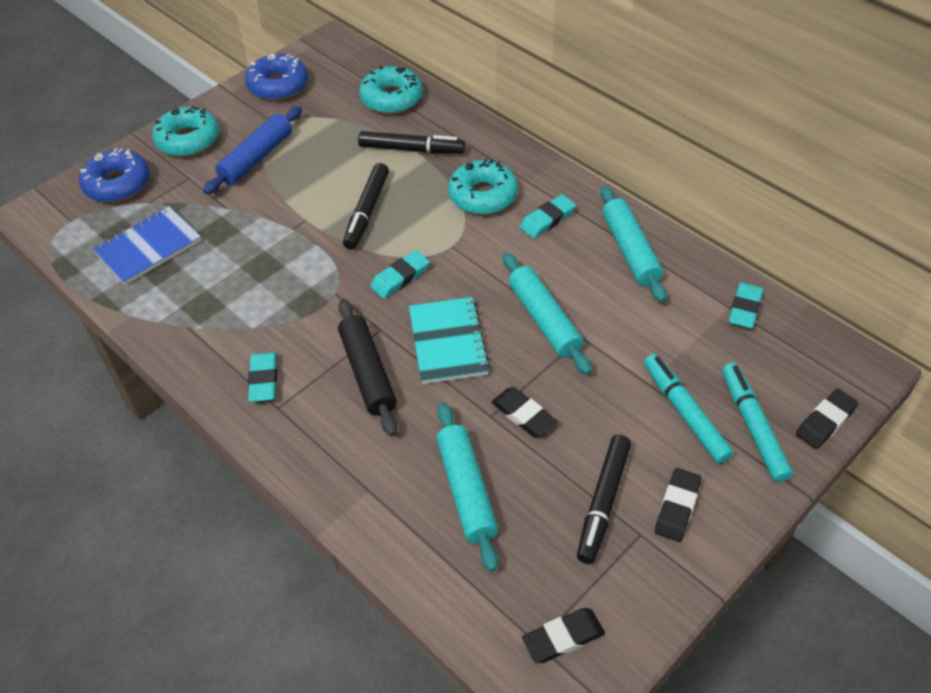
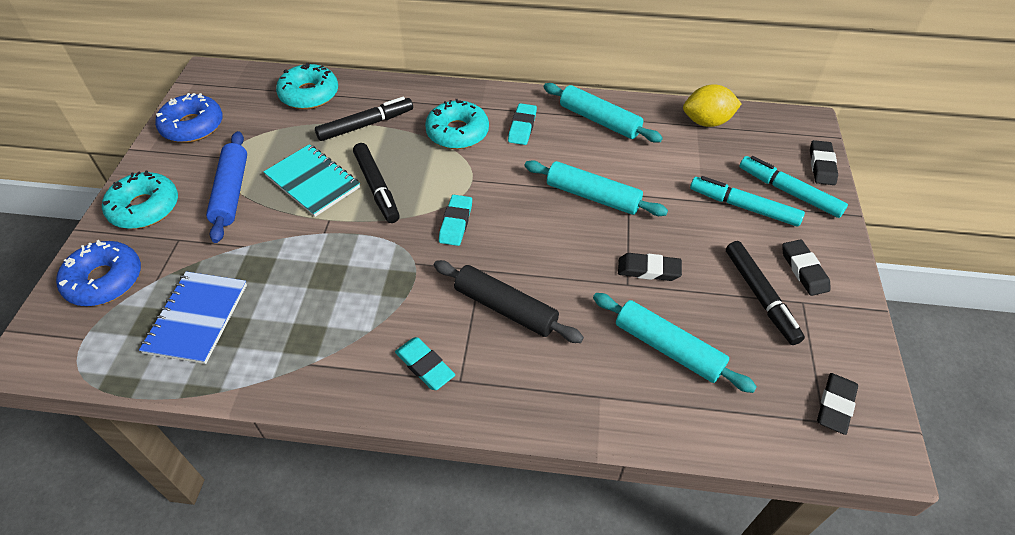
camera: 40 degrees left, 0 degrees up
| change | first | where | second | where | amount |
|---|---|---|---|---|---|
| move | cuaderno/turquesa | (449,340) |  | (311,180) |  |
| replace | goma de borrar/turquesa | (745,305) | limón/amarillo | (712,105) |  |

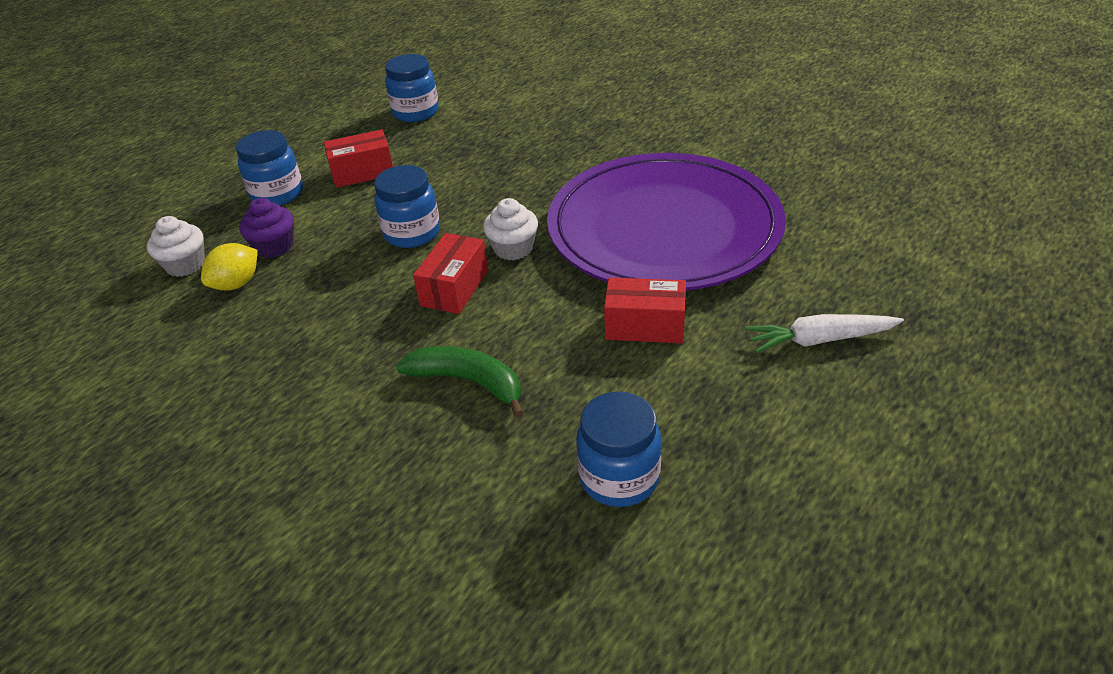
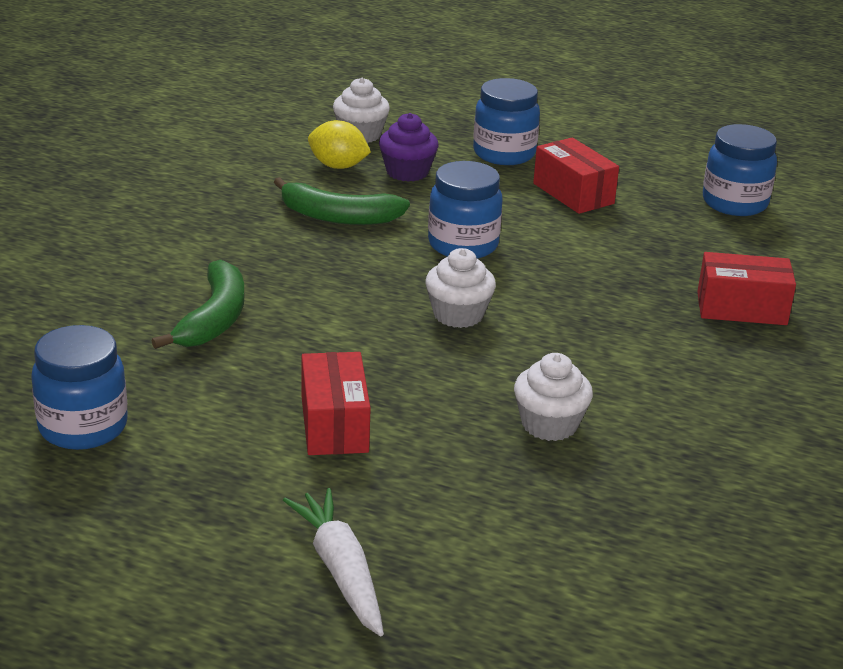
camera: 70 degrees right, 10 degrees down
| change | first | where | second | where | amount |
|---|---|---|---|---|---|
| insert |  |  | plátano/verde | (342,201) |  |
| move | caja/rojo | (450,273) |  | (746,288) |  |
| replace | plato/morado | (666,221) | magdalena/blanco | (553,397) |  |

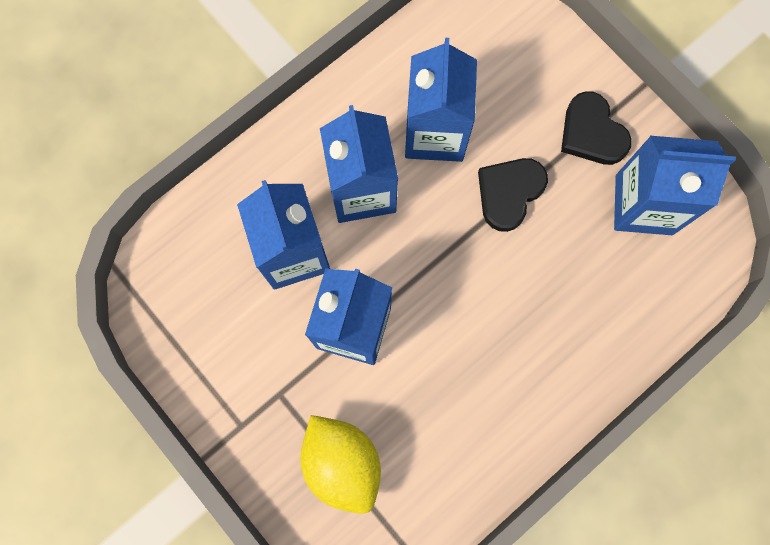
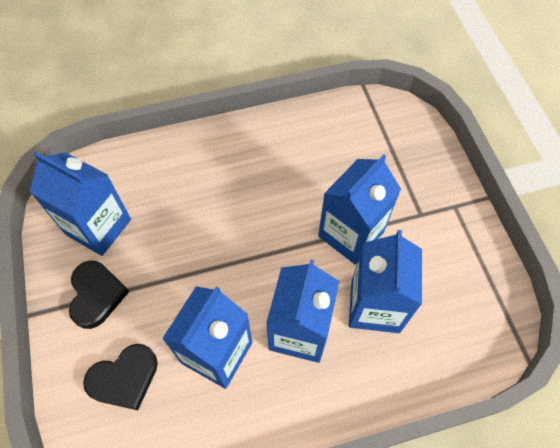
camera: 155 degrees left, 15 degrees down
| change | first | where | second | where | amount |
|---|---|---|---|---|---|
| delete | limón/amarillo | (340,464) |  |  |  |
| move | corazón/negro | (513,195) |  | (120,377) |  |

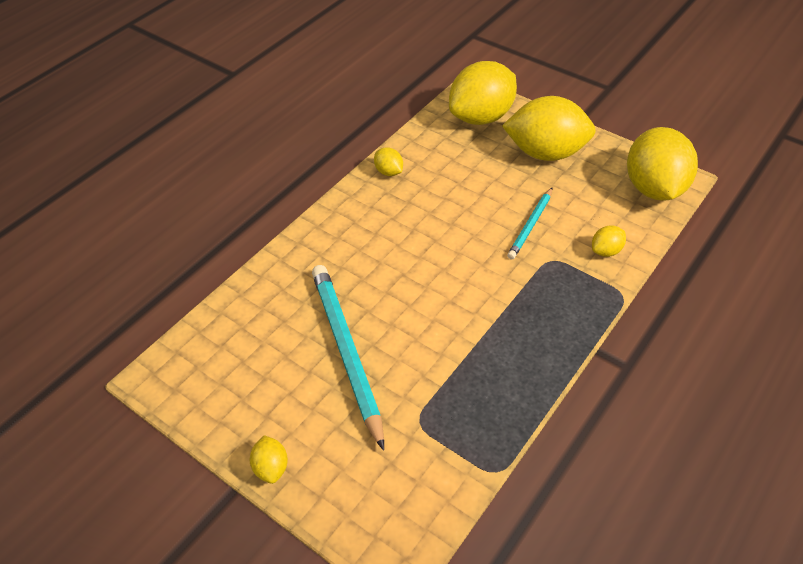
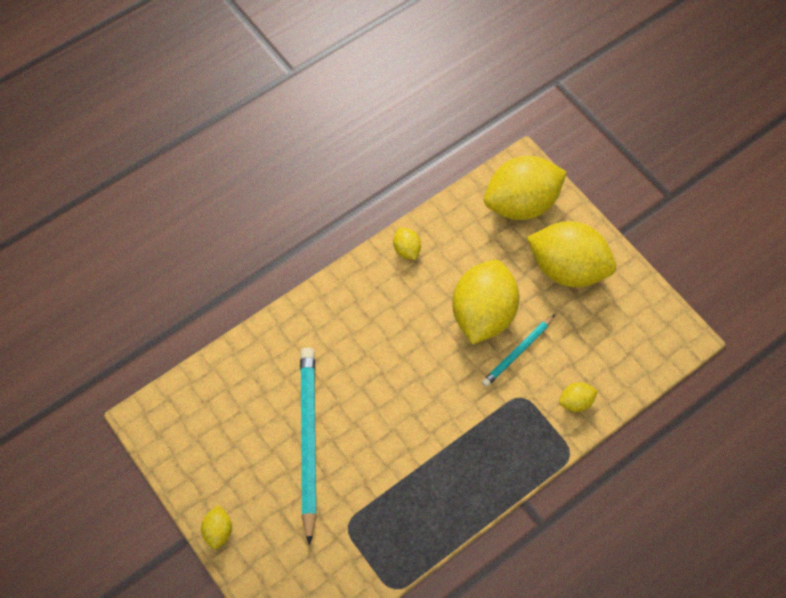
camera: 15 degrees right, 15 degrees up
| change | first | where | second | where | amount |
|---|---|---|---|---|---|
| move | limón/amarillo | (662,164) |  | (485,302) |  |

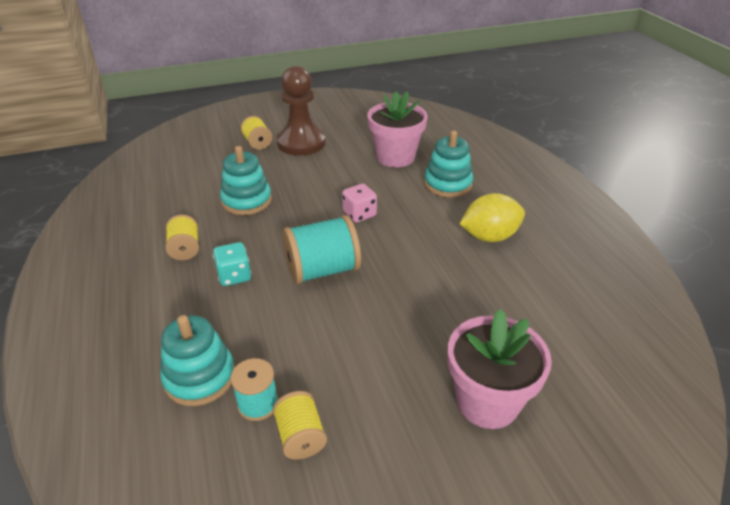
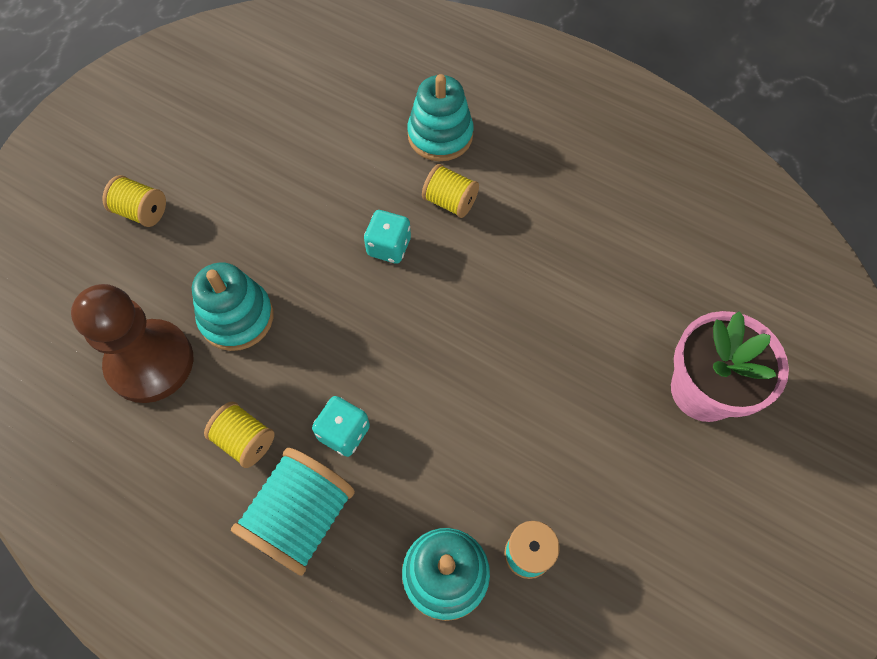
camera: 40 degrees left, 25 degrees up
| change | first | where | second | where | amount |
|---|---|---|---|---|---|
| delete | maceta/rosa | (397,129) |  |  |  |
| delete | limón/amarillo | (492,217) |  |  |  |
| move | carrete/amarillo | (300,425) |  | (450,191) |  |
| move | peón/marrón | (301,111) |  | (132,343) |  |
| move | carrete/turquesa | (321,249) |  | (293,512) |  |
| recolor | dado/rosa | (359,203) | dado/turquesa | (387,237) |  |

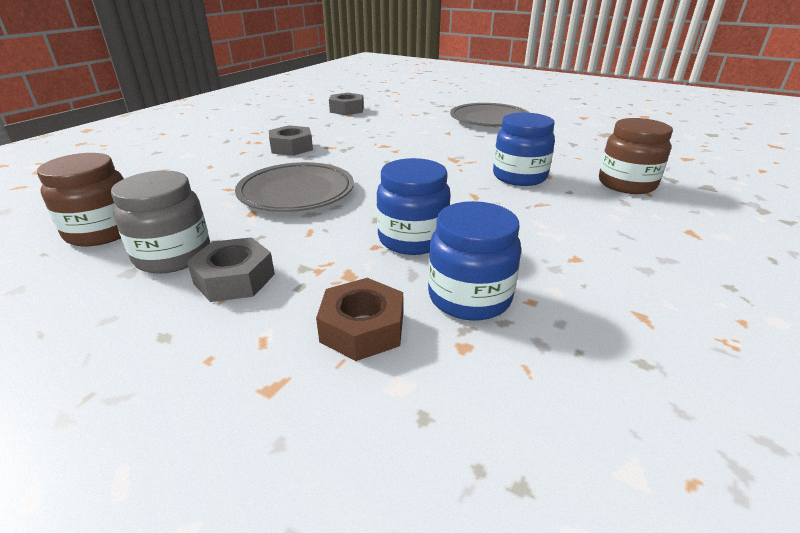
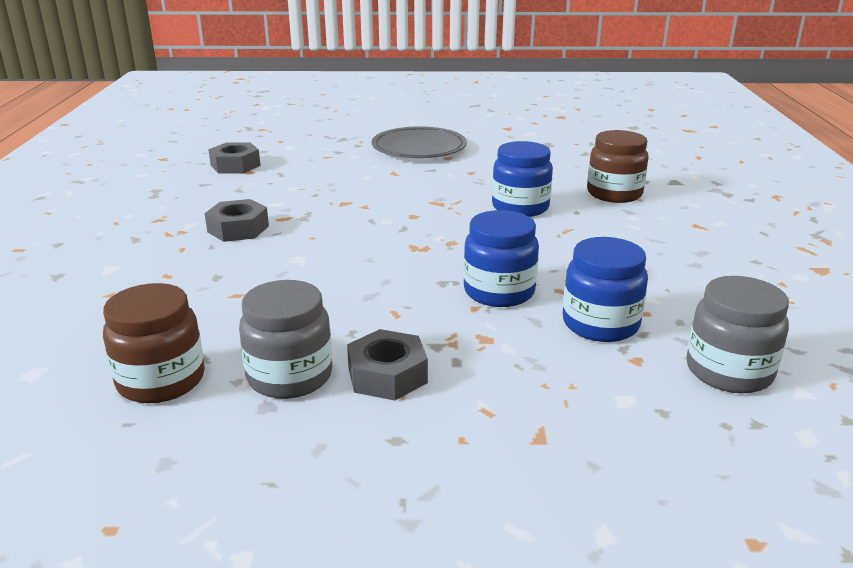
camera: 30 degrees left, 5 degrees down
| change | first | where | second | where | amount |
|---|---|---|---|---|---|
| delete | plato/gris | (294,187) |  |  |  |
| delete | tuerca/marrón | (359,319) |  |  |  |
| insert |  |  | tarro/gris | (737,334) |  |

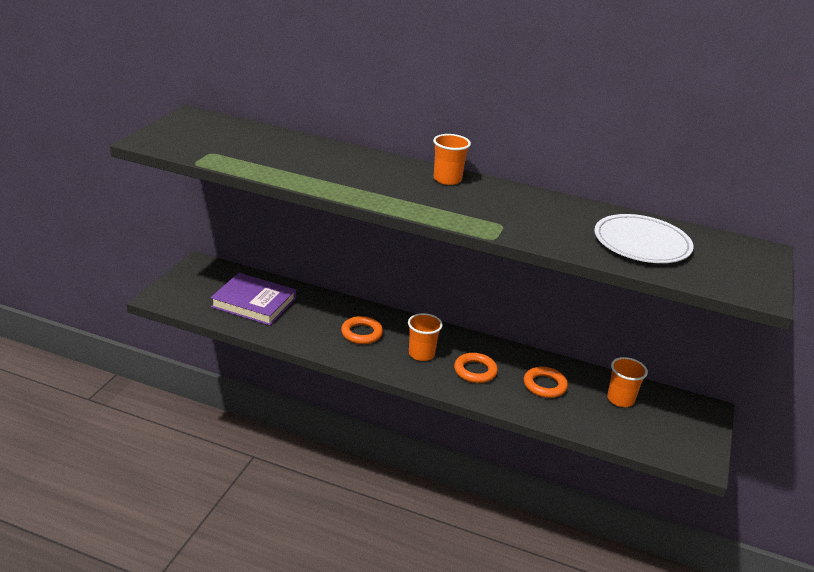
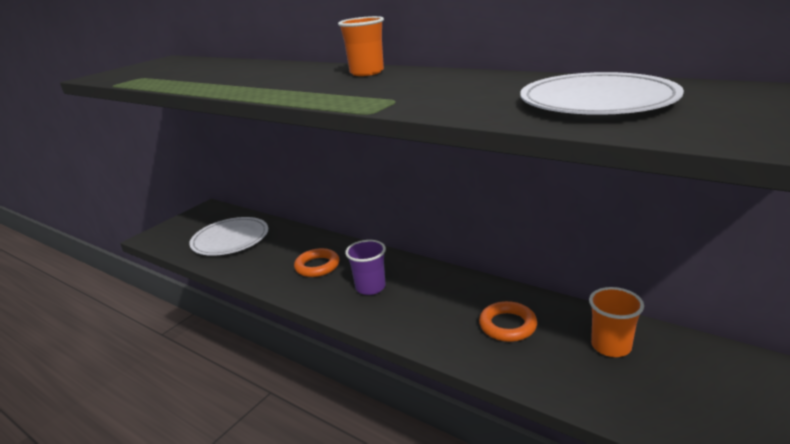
camera: 20 degrees right, 5 degrees down
| change | first | where | second | where | amount |
|---|---|---|---|---|---|
| delete | anillo/naranja | (476,368) |  |  |  |
| replace | libro/morado | (253,299) | plato/blanco | (228,236) |  |
| recolor | vaso/naranja | (425,337) | vaso/morado | (365,267) |  |

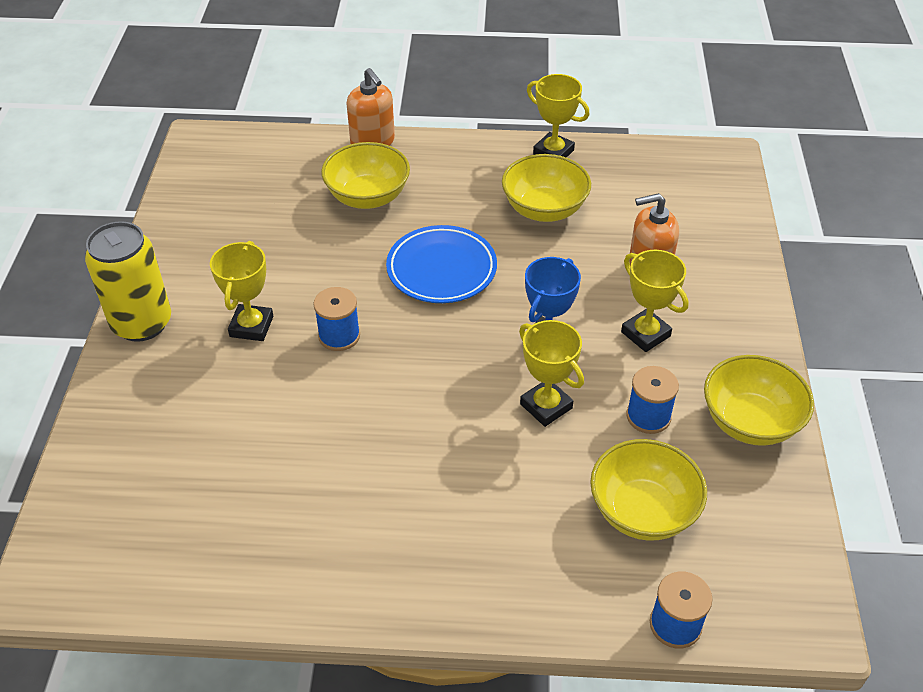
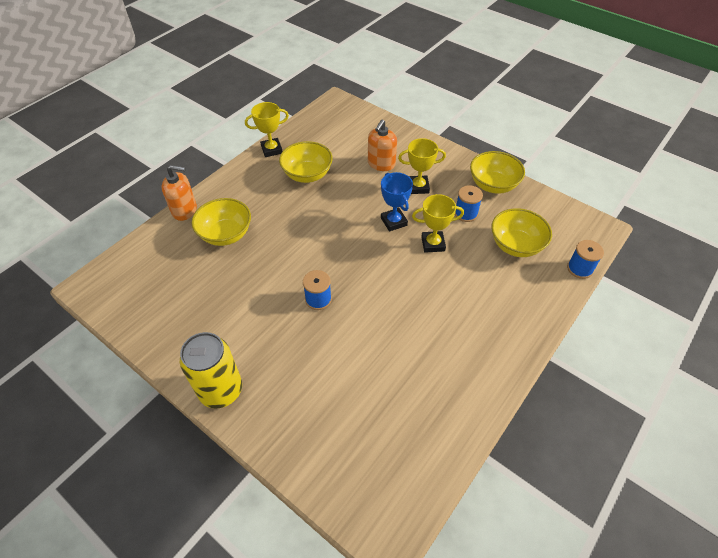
camera: 55 degrees left, 5 degrees up
| change | first | where | second | where | amount |
|---|---|---|---|---|---|
| delete | trofeo/amarillo | (241,291) |  |  |  |
| delete | plato/azul | (441,264) |  |  |  |

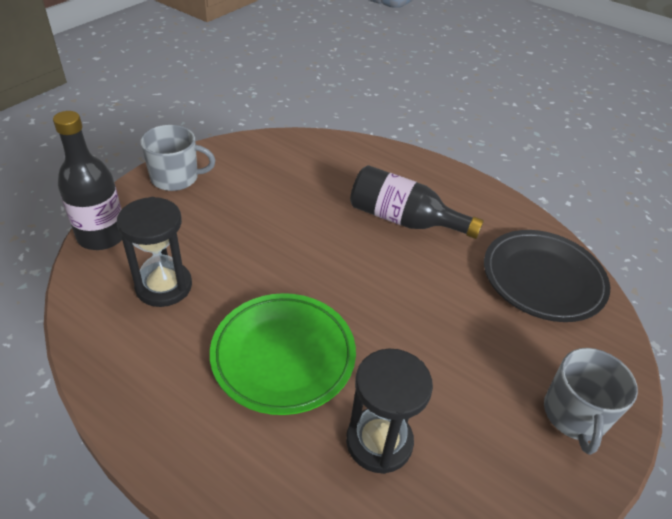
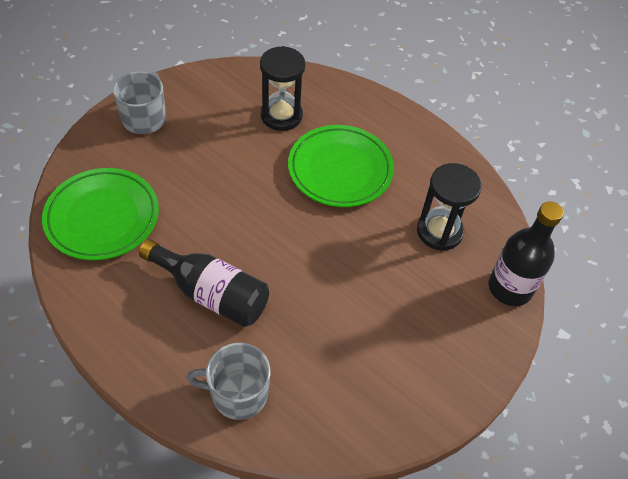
camera: 175 degrees left, 10 degrees up
| change | first | where | second | where | amount |
|---|---|---|---|---|---|
| move | taza/gris | (177,158) |  | (228,381) |  |
| recolor | plato/negro | (547,276) | plato/verde | (100,214) |  |

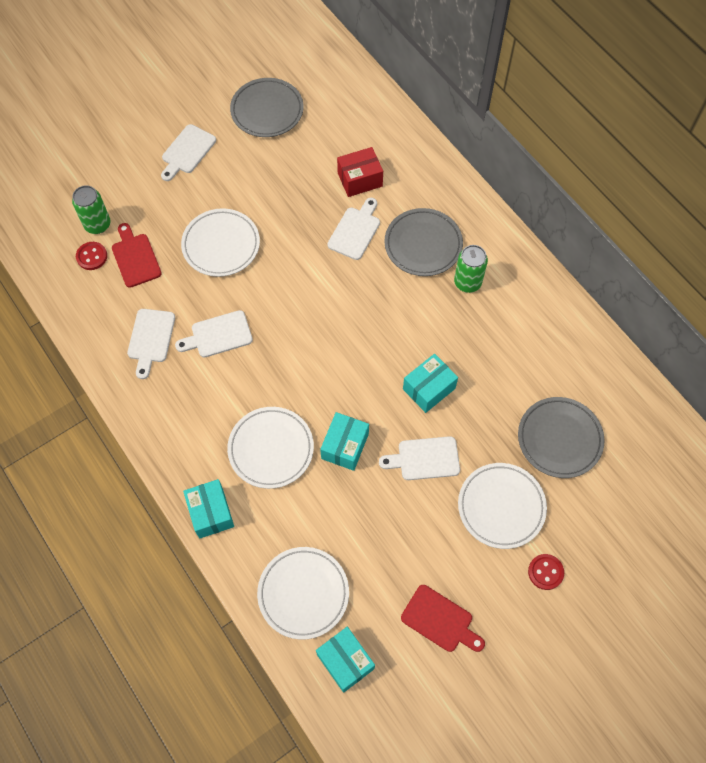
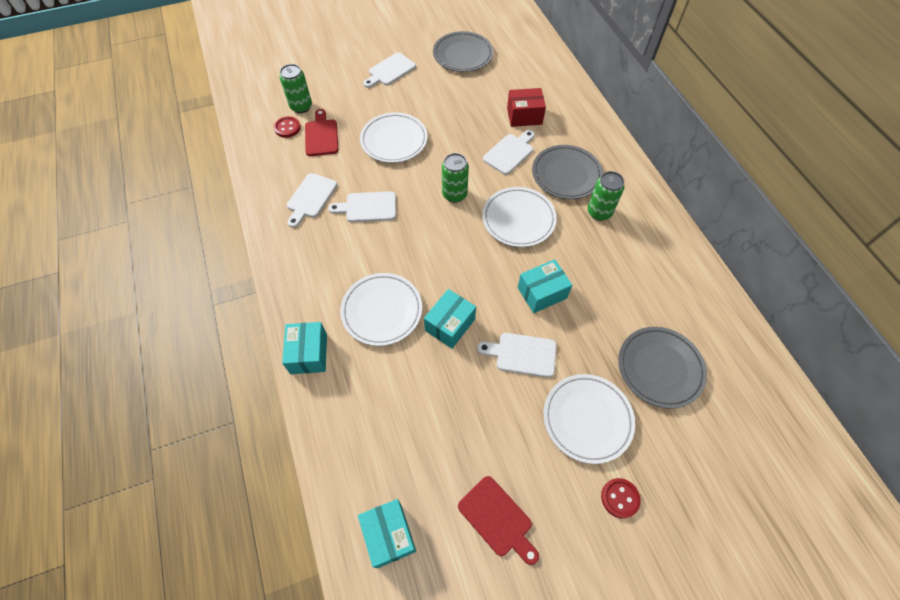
camera: 15 degrees right, 5 degrees down
| change | first | where | second | where | amount |
|---|---|---|---|---|---|
| insert |  |  | lata/verde | (455,178) |  |
| move | plato/blanco | (303,593) |  | (519,217) |  |

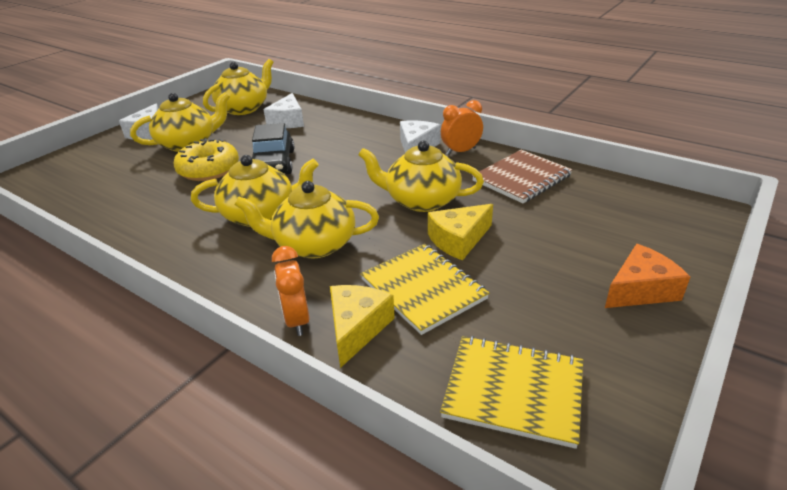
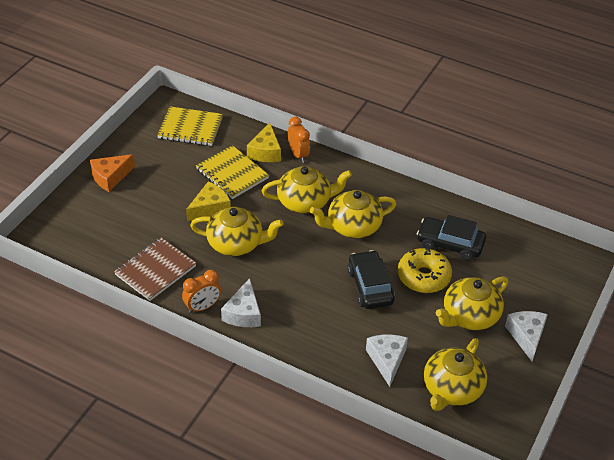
camera: 170 degrees right, 10 degrees up
| change | first | where | second | where | amount |
|---|---|---|---|---|---|
| insert |  |  | coche/negro | (451,238) |  |

